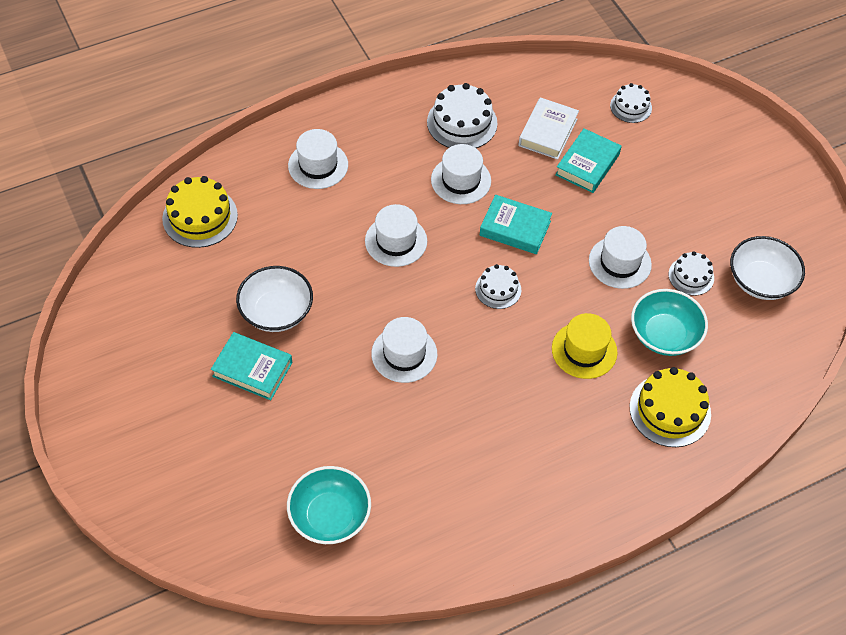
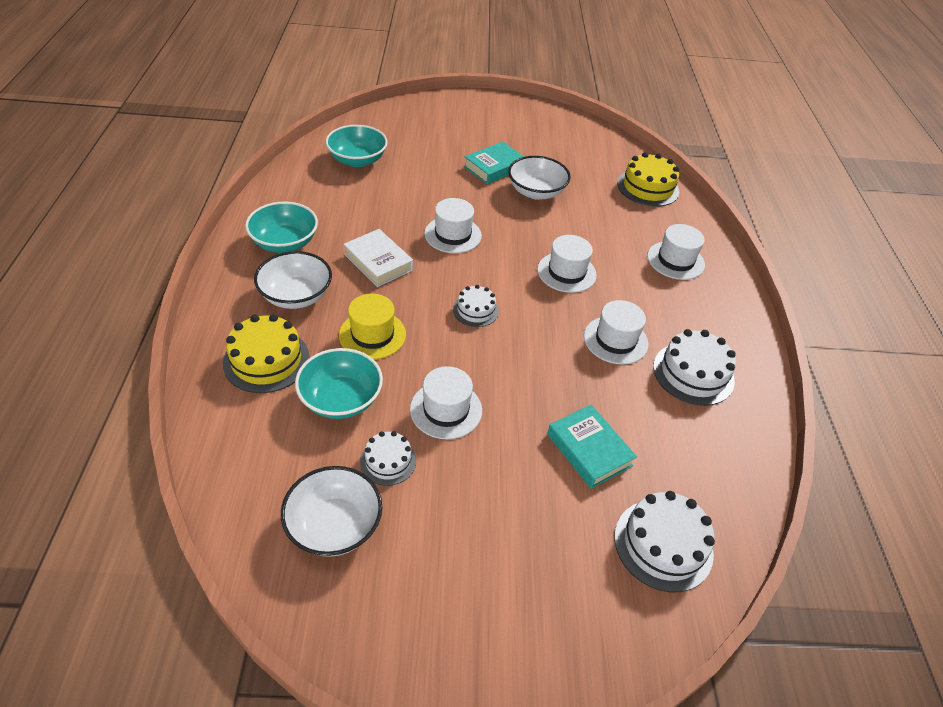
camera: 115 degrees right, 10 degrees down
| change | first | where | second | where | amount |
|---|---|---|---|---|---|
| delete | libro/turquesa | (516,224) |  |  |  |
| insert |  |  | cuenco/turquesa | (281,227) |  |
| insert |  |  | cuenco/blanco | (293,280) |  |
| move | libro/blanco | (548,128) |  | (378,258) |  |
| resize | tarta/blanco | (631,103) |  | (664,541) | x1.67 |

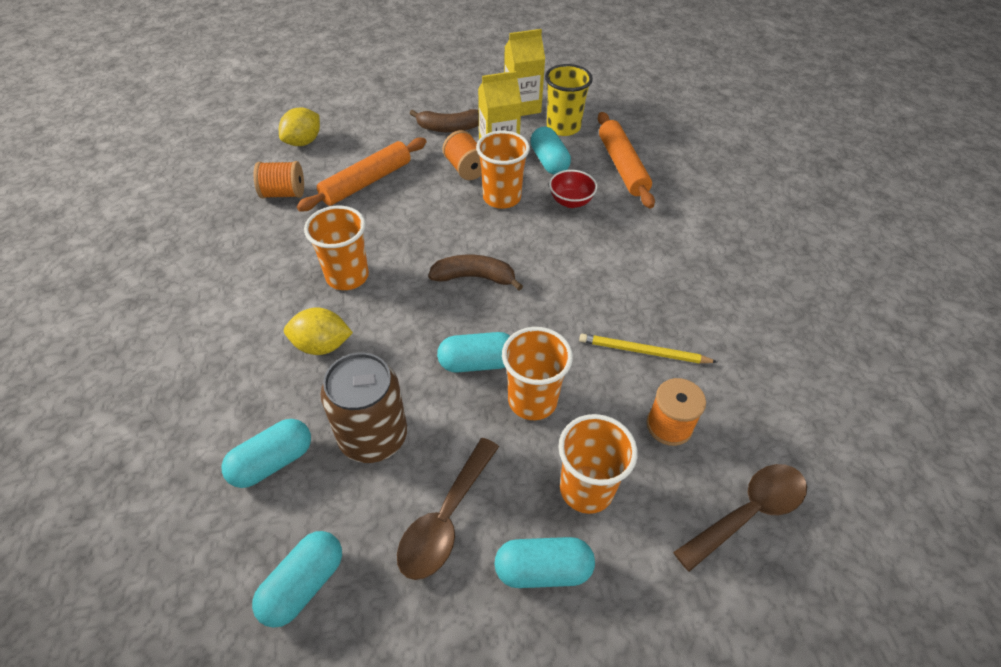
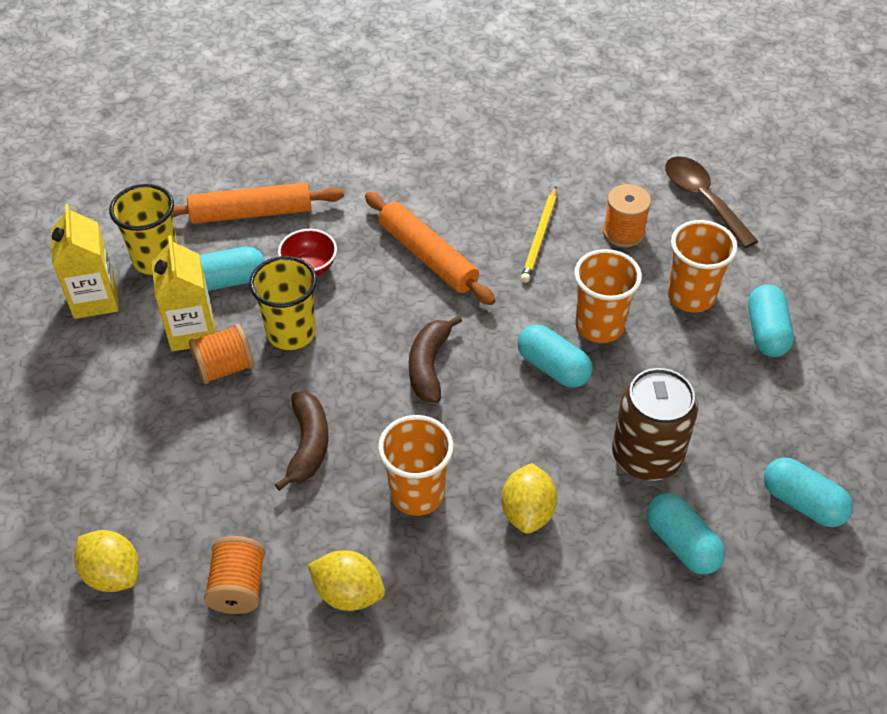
camera: 85 degrees left, 0 degrees up
| change | first | where | second | where | amount |
|---|---|---|---|---|---|
| delete | cuchara/marrón | (448,509) |  |  |  |
| insert |  |  | limón/amarillo | (346,580) |  |
| move | rodillo/naranja | (361,174) |  | (430,248) |  |
| move | plátano/marrón | (444,120) |  | (302,441) |  |
| recolor | vaso/naranja | (503,170) | vaso/amarillo | (283,303) |  |
| rotate | cápsula/turquesa | (473,352) |  | (554,356) | 45 degrees counterclockwise |

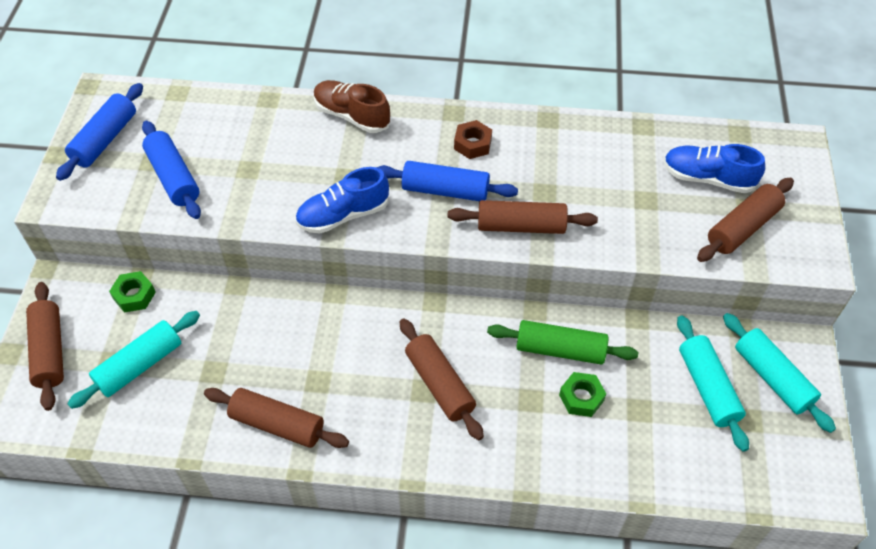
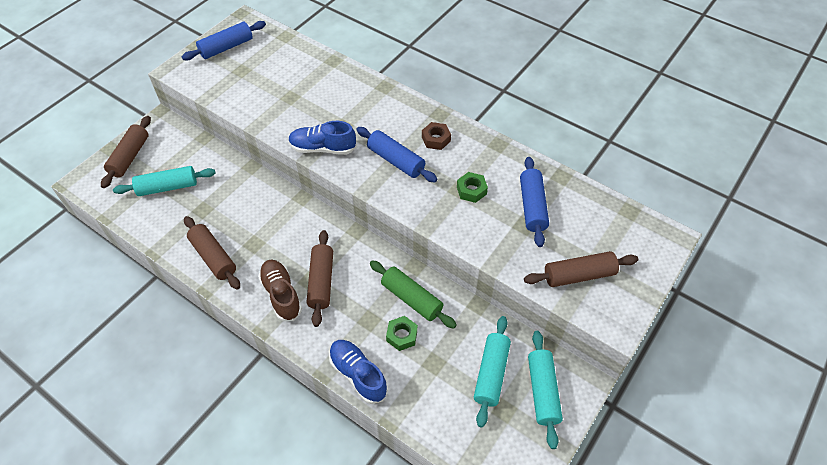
camera: 30 degrees right, 0 degrees up
| change | first | where | second | where | amount |
|---|---|---|---|---|---|
| delete | rodillo/marrón | (523,217) |  |  |  |
| move | tuerca/verde | (132,292) |  | (472,187) |  |
| move | rodillo/azul | (171,170) |  | (534,202) |  |
| move | zapato/marrón | (352,106) |  | (280,290) |  |
| move | zapato/azul | (714,168) |  | (358,372) |  |

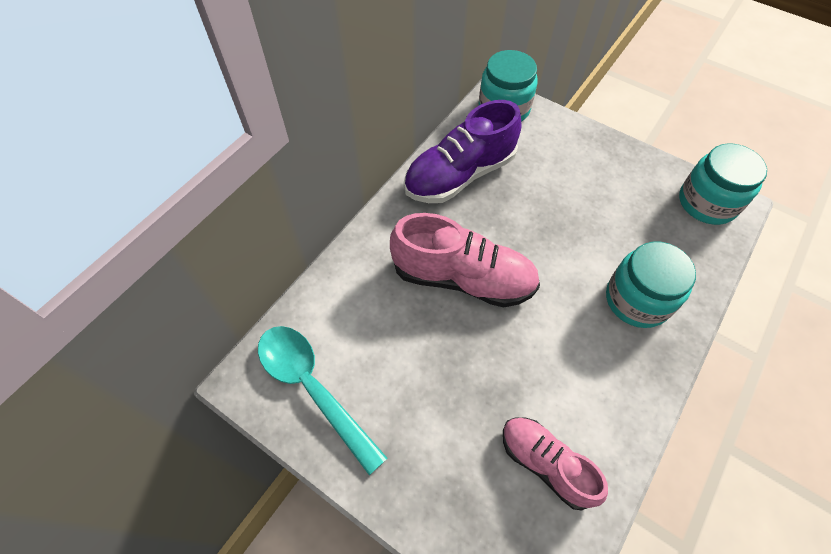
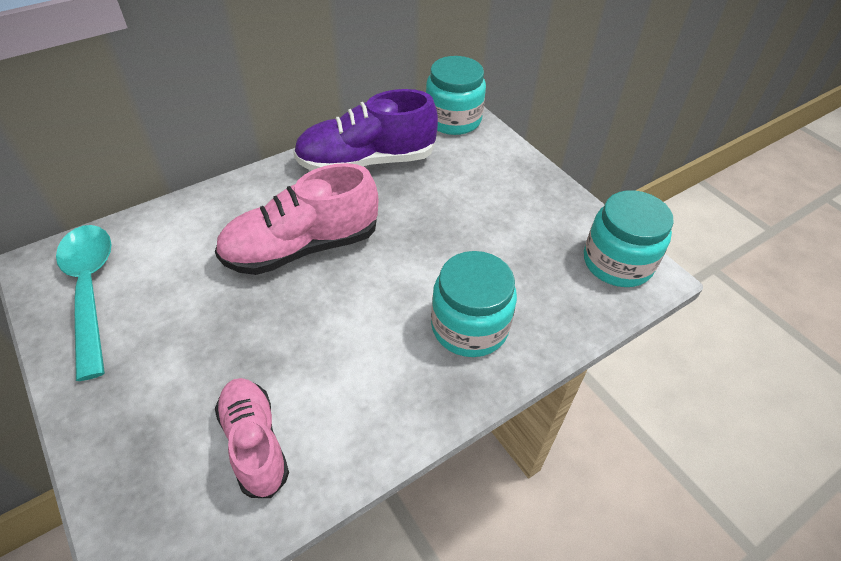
camera: 20 degrees right, 10 degrees down
| change | first | where | second | where | amount |
|---|---|---|---|---|---|
| rotate | zapato/rosa | (465,260) |  | (296,219) | 120 degrees clockwise |

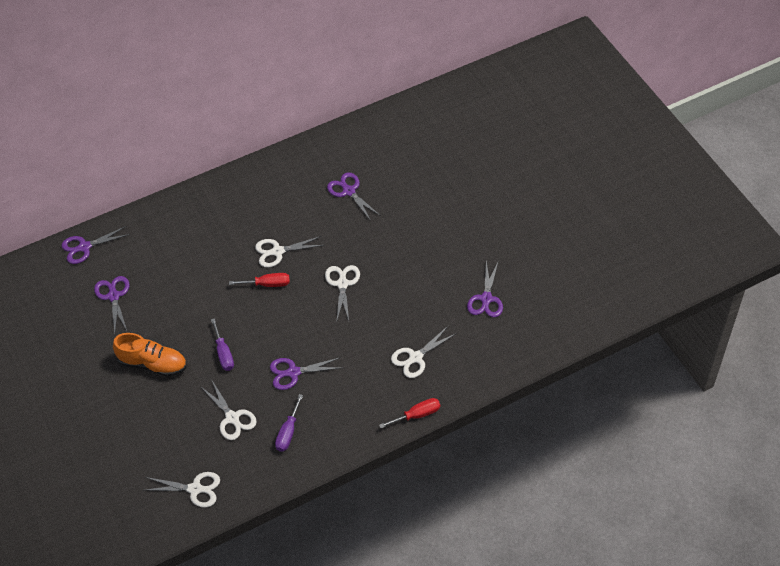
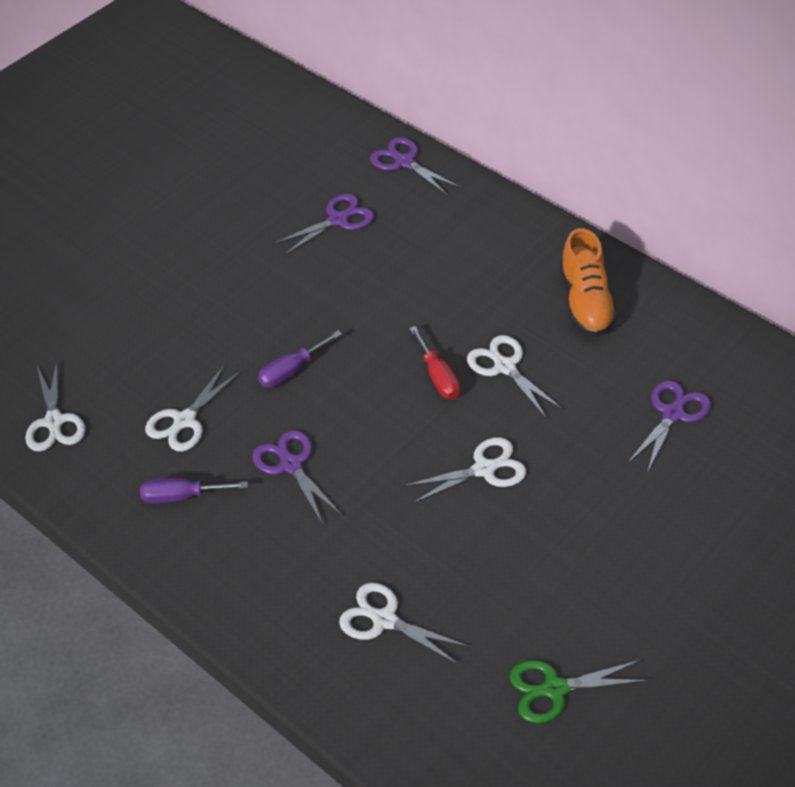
camera: 70 degrees right, 5 degrees down
| change | first | where | second | where | amount |
|---|---|---|---|---|---|
| delete | destornillador/rojo | (409,413) |  |  |  |
| move | zapato/naranja | (150,355) |  | (588,282) |  |
| recolor | tijeras/morado | (485,288) | tijeras/verde | (579,691) |  |

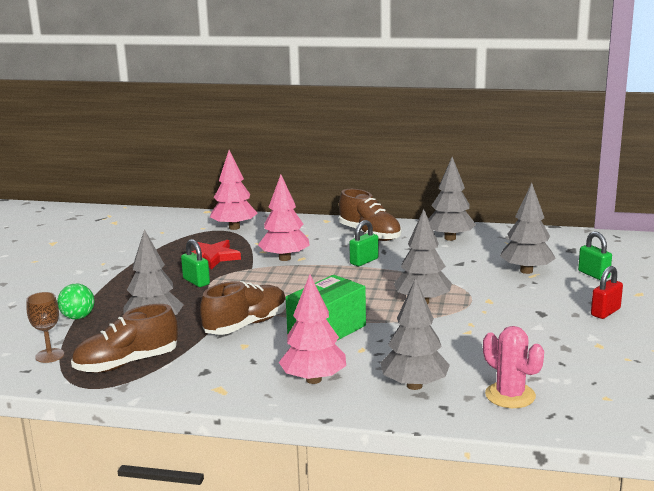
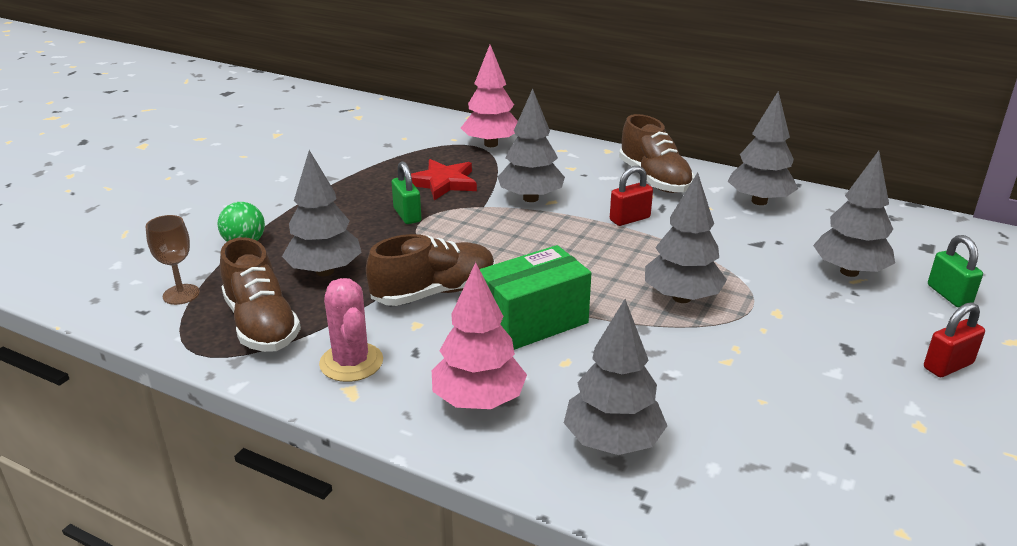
camera: 15 degrees right, 10 degrees up
| change | first | where | second | where | amount |
|---|---|---|---|---|---|
| move | cactus/rosa | (513,367) |  | (351,330) |  |
| recolor | árbol/rosa | (284,218) | árbol/gris | (531,145) |  |
| recolor | candado/verde | (364,243) | candado/rojo | (631,196) |  |
| rotate | zapato/marrón | (124,338) |  | (260,294) | 105 degrees counterclockwise |

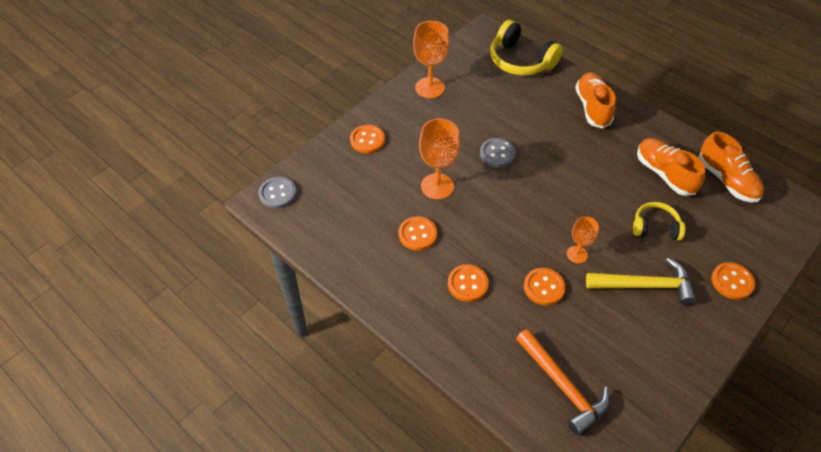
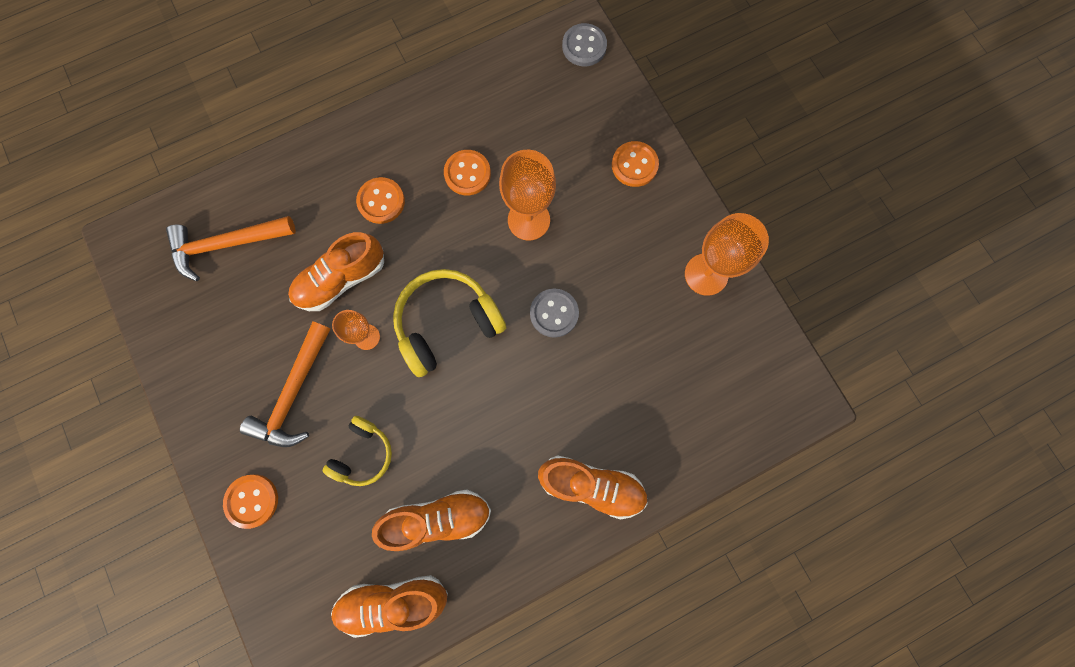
camera: 110 degrees right, 25 degrees up
| change | first | where | second | where | amount |
|---|---|---|---|---|---|
| move | auriculares/amarillo | (526,48) |  | (449,323) |  |
| replace | botón/naranja | (545,286) | zapato/naranja | (336,271) |  |
| recolor | martillo/amarillo | (641,281) | martillo/naranja | (285,384) |  |

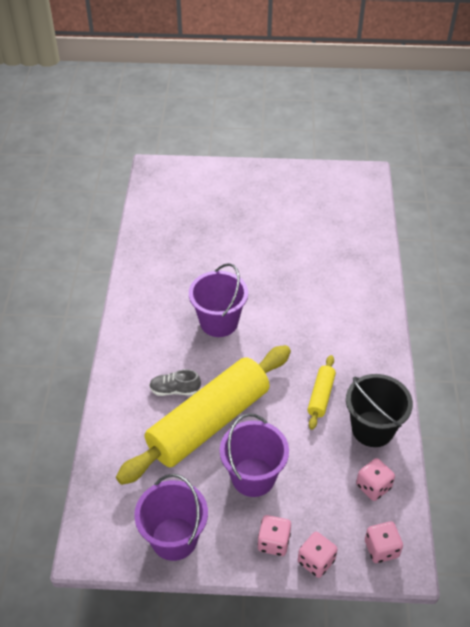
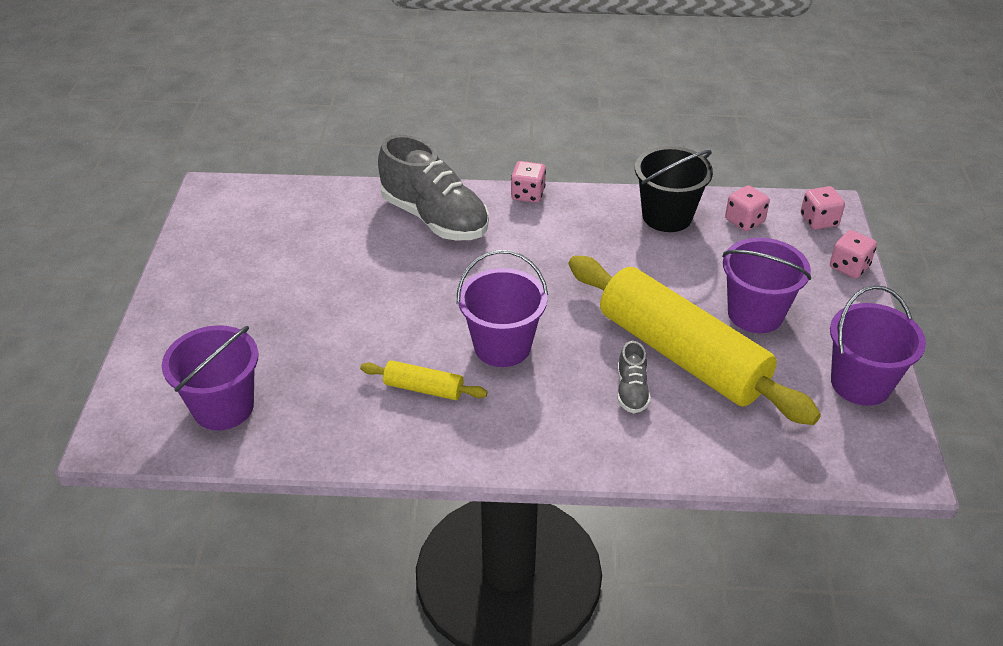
camera: 90 degrees left, 5 degrees down
| change | first | where | second | where | amount |
|---|---|---|---|---|---|
| insert |  |  | balde/morado | (210,377) |  |
| insert |  |  | zapato/gris | (433,187) |  |
| move | dado/rosa | (274,535) |  | (528,182) |  |
| move | rodillo/amarillo | (321,392) |  | (424,380) |  |

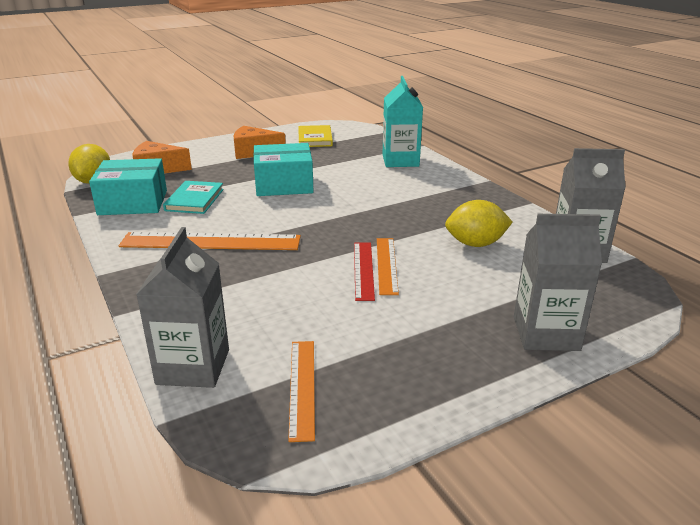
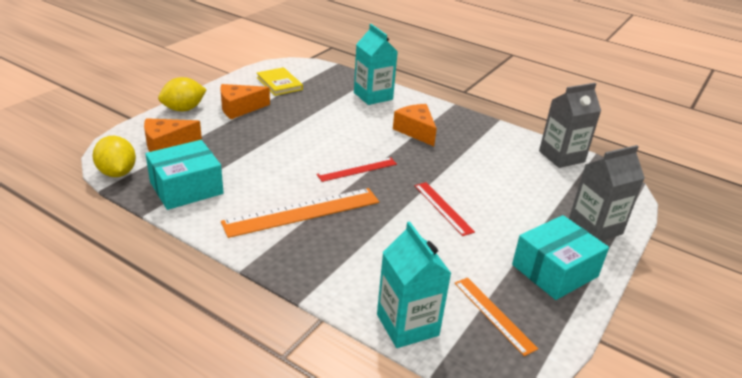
camera: 30 degrees left, 5 degrees up
| change | first | where | second | where | amount |
|---|---|---|---|---|---|
| delete | libro/turquesa | (193,197) |  |  |  |
| delete | regla/naranja | (388,266) |  |  |  |
| insert |  |  | regla/rojo | (356,169) |  |
| insert |  |  | queso/naranja | (415,125) |  |
| move | caja/turquesa | (283,169) |  | (560,257) |  |
| move | limón/amarillo | (479,223) |  | (182,94) |  |
| recolor | cartón de leche/gris | (182,307) | cartón de leche/turquesa | (414,284) |  |

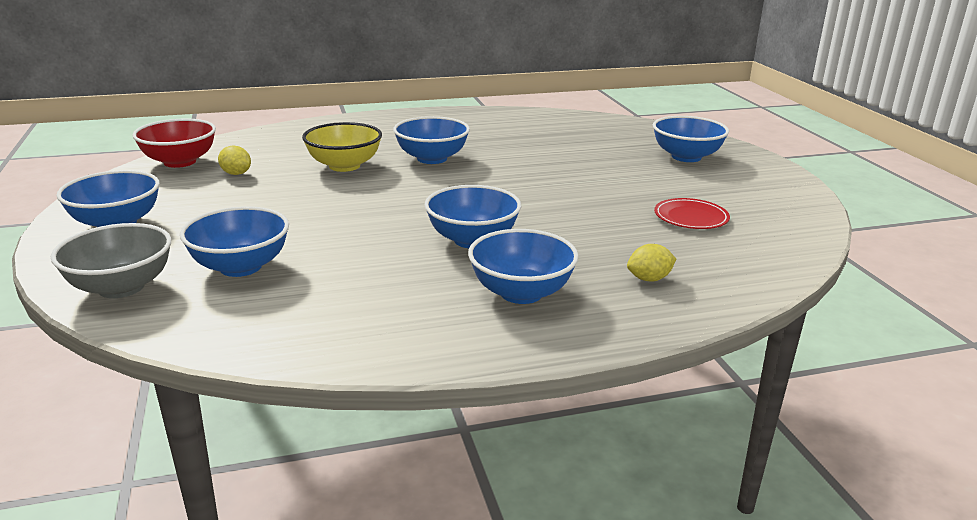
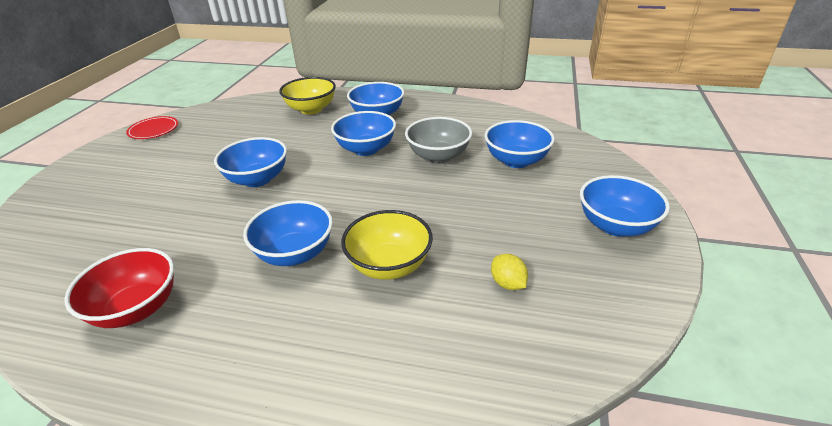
camera: 150 degrees left, 10 degrees up
| change | first | where | second | where | amount |
|---|---|---|---|---|---|
| move | cuenco/gris | (111,260) |  | (438,140) |  |
| move | cuenco/rojo | (174,143) |  | (119,288) |  |
| move | cuenco/azul | (691,139) |  | (250,162) |  |
| move | plato/rojo | (692,213) |  | (152,127) |  |
| replace | limón/amarillo | (651,263) | cuenco/amarillo | (307,95) |  |

